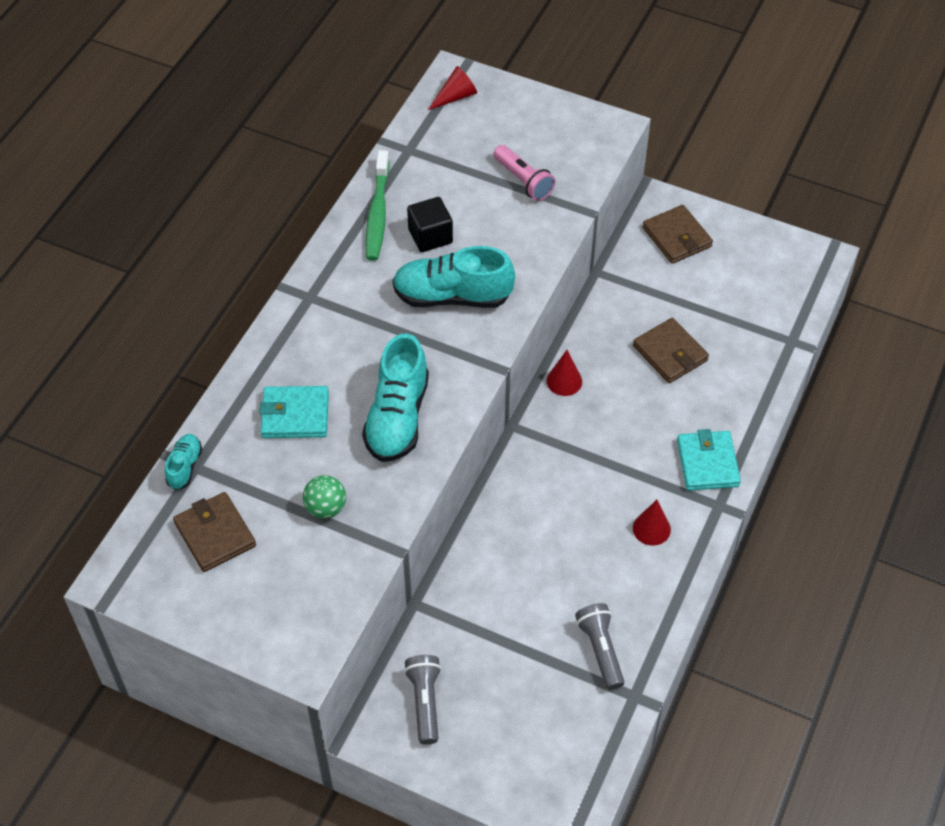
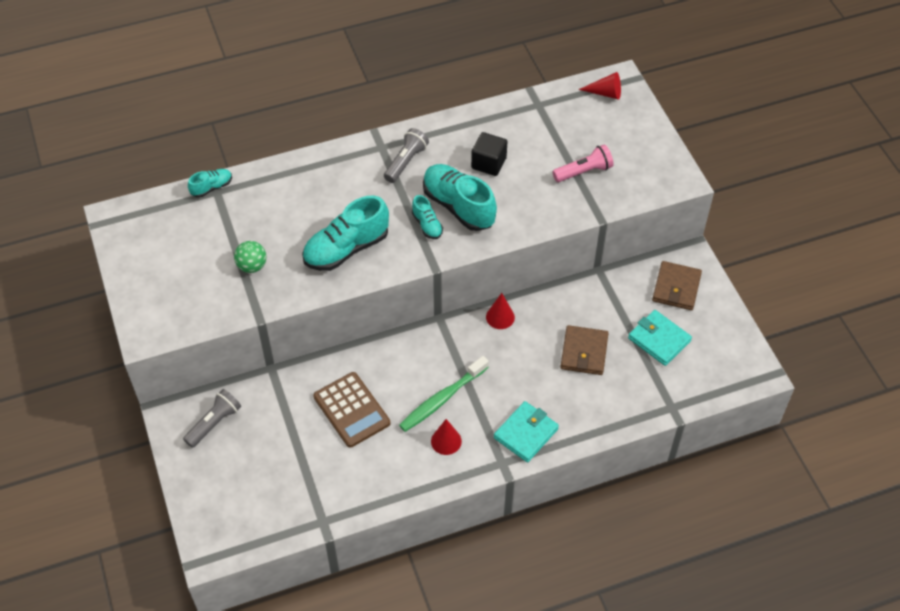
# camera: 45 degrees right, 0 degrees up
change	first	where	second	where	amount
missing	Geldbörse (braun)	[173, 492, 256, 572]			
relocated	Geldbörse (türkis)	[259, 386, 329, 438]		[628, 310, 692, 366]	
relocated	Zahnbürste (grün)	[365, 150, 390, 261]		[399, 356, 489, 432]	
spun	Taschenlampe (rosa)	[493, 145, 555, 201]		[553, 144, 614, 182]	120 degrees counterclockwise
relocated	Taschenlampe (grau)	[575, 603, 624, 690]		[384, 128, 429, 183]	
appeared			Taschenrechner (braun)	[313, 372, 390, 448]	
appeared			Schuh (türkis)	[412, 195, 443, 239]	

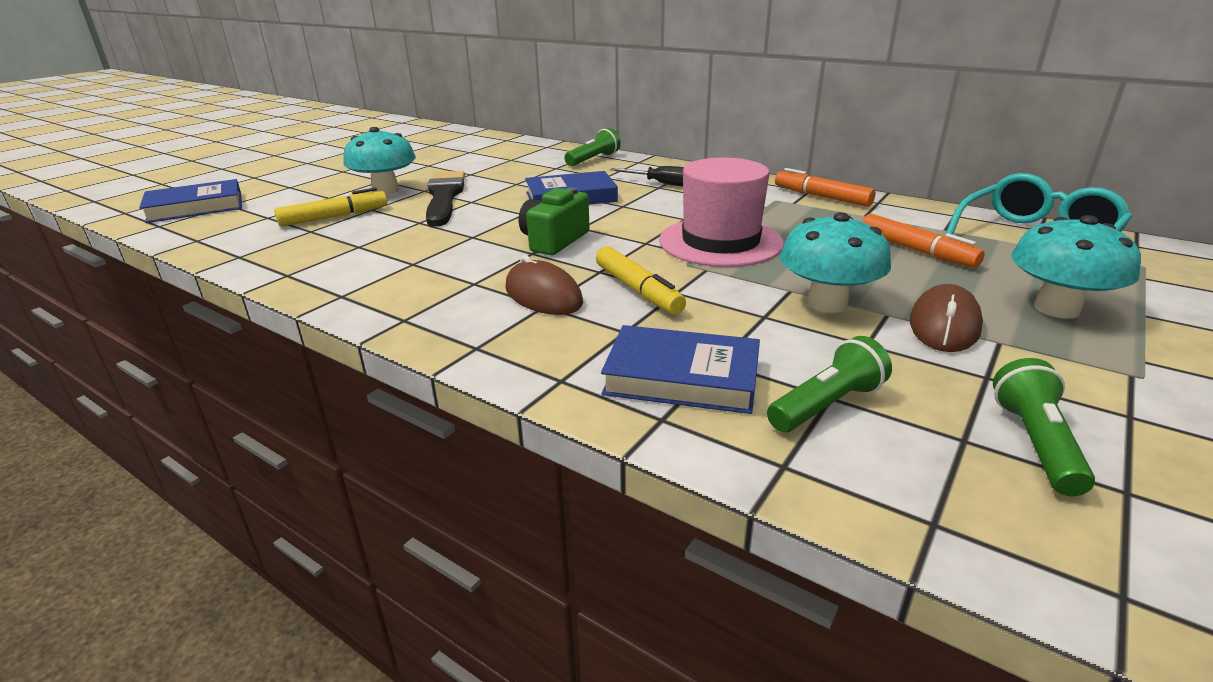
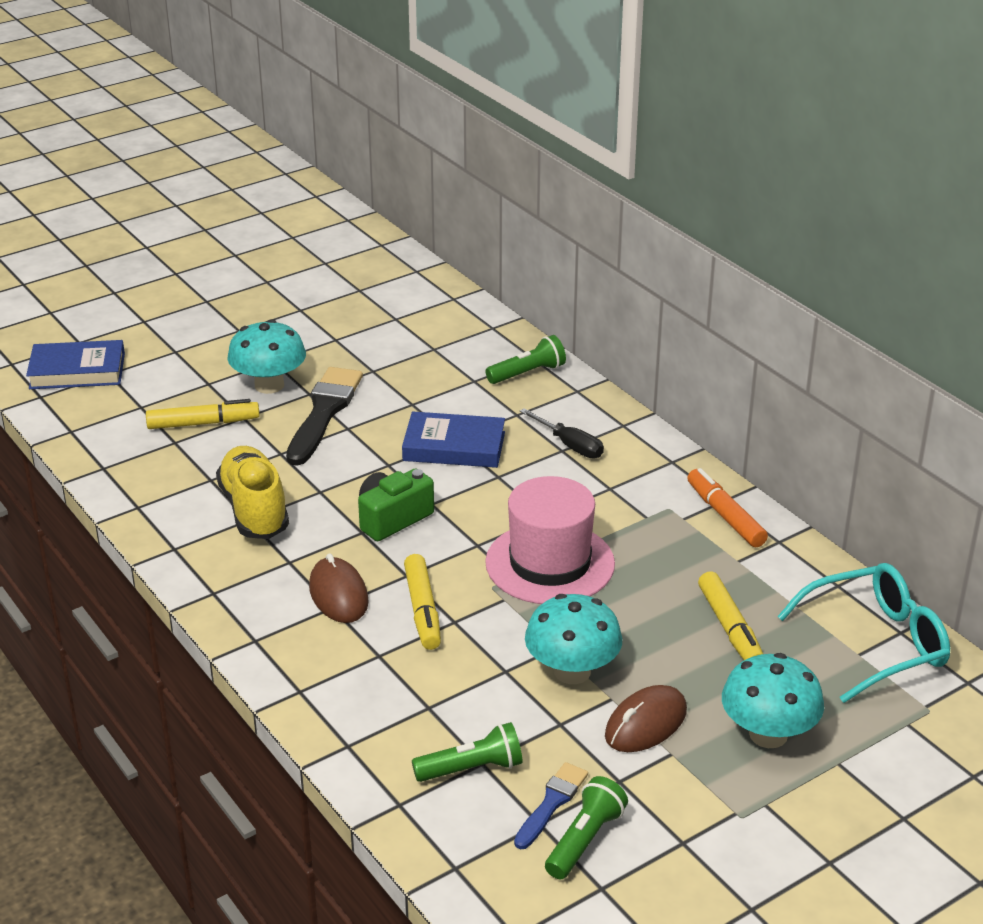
# camera: 20 degrees right, 5 degrees up
change	first	where	second	where	amount
missing	Buch (blau)	[601, 325, 760, 414]			
colour	Filzstift (orange)	[862, 214, 985, 268]	Filzstift (gelb)	[698, 571, 763, 660]	
appeared			Schuh (gelb)	[216, 446, 289, 539]	
appeared			Pinsel (blau)	[514, 762, 588, 850]	

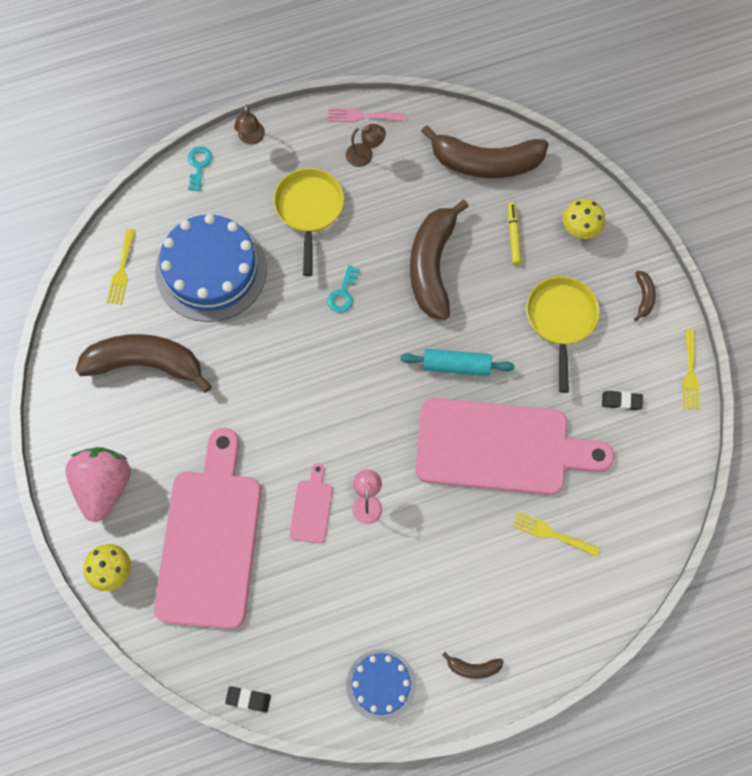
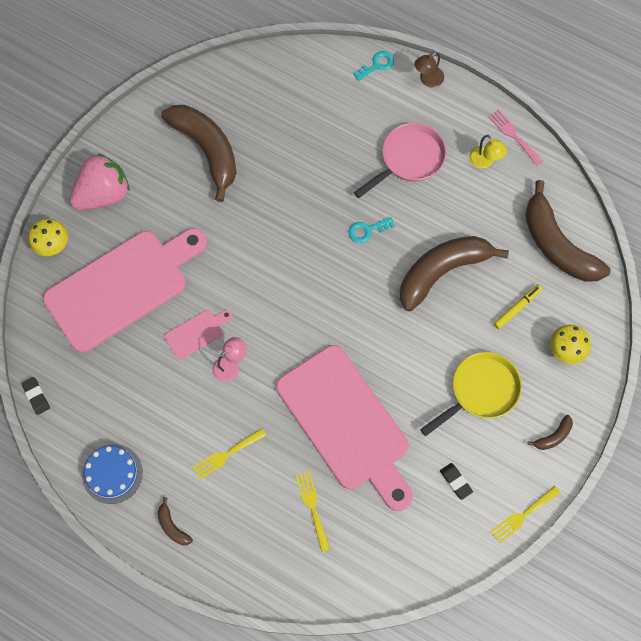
# camera: 50 degrees right, 0 degrees up
change	first	where	second	where	amount
relocated	Gabel (gelb)	[107, 229, 136, 305]		[192, 428, 266, 480]	
missing	Kuchen (blau)	[155, 214, 267, 322]			
colour	Pfanne (gelb)	[273, 168, 344, 276]	Pfanne (rosa)	[354, 123, 446, 198]	
colour	Lampe (braun)	[346, 124, 386, 167]	Lampe (gelb)	[469, 135, 507, 169]	
missing	Nudelholz (türkis)	[400, 349, 515, 376]			

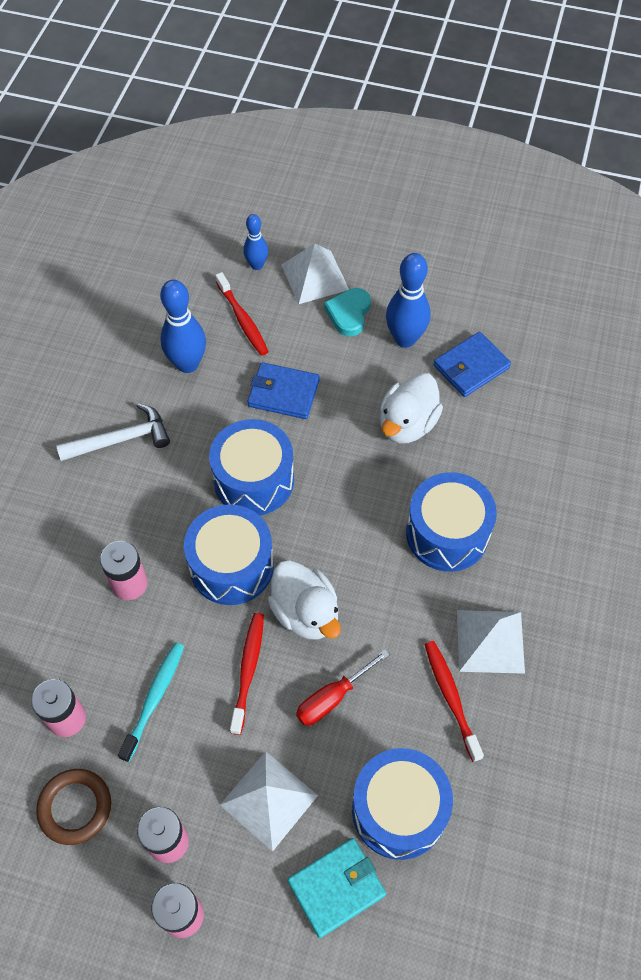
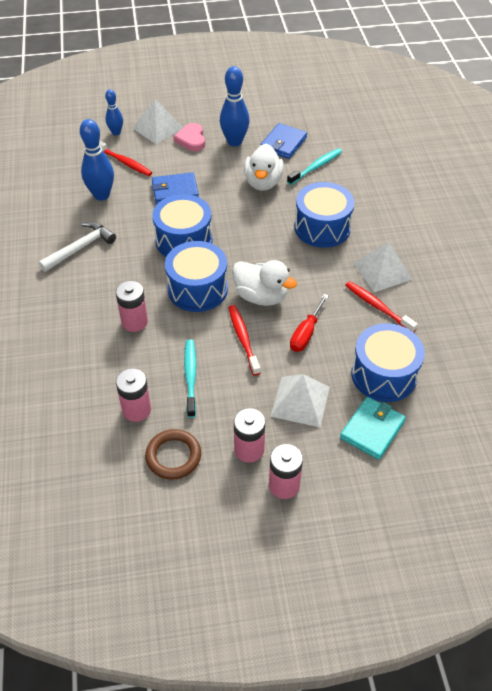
# camera: 25 degrees left, 10 degrees down
change	first	where	second	where	amount
colour	Herz (türkis)	[324, 288, 371, 336]	Herz (rosa)	[173, 123, 205, 151]	
appeared			Zahnbürste (türkis)	[287, 148, 342, 185]	

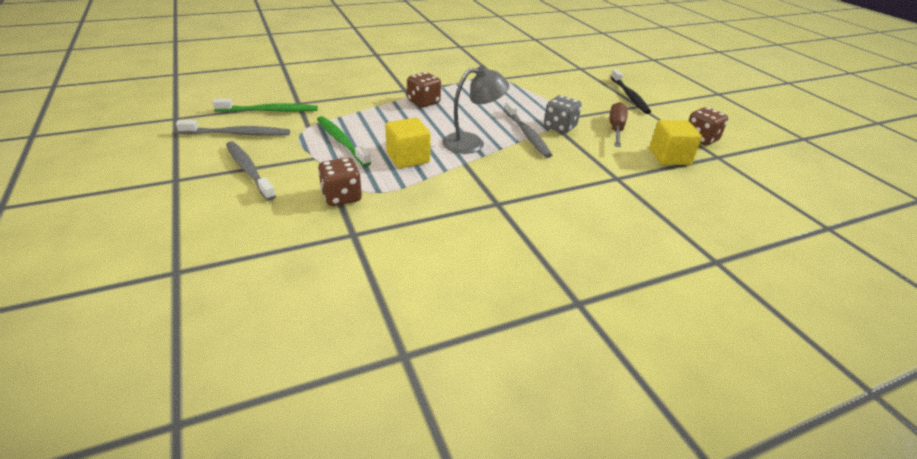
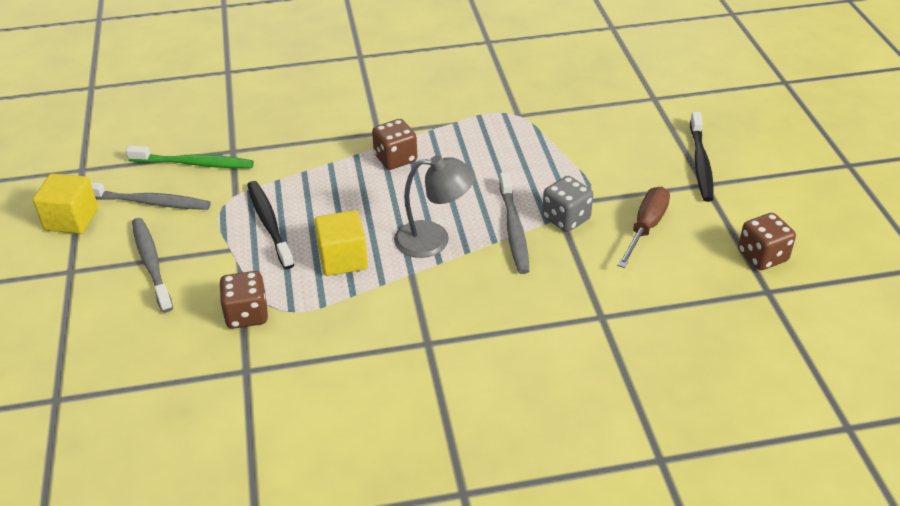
# camera: 15 degrees right, 5 degrees up
change	first	where	second	where	amount
colour	Zahnbürste (grün)	[317, 116, 371, 167]	Zahnbürste (schwarz)	[247, 181, 294, 269]	
relocated	Kubus (gelb)	[650, 120, 702, 165]		[33, 173, 98, 234]	

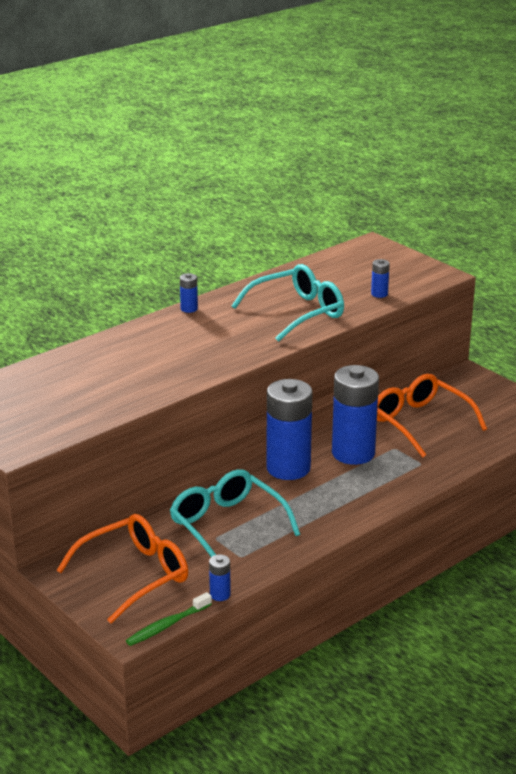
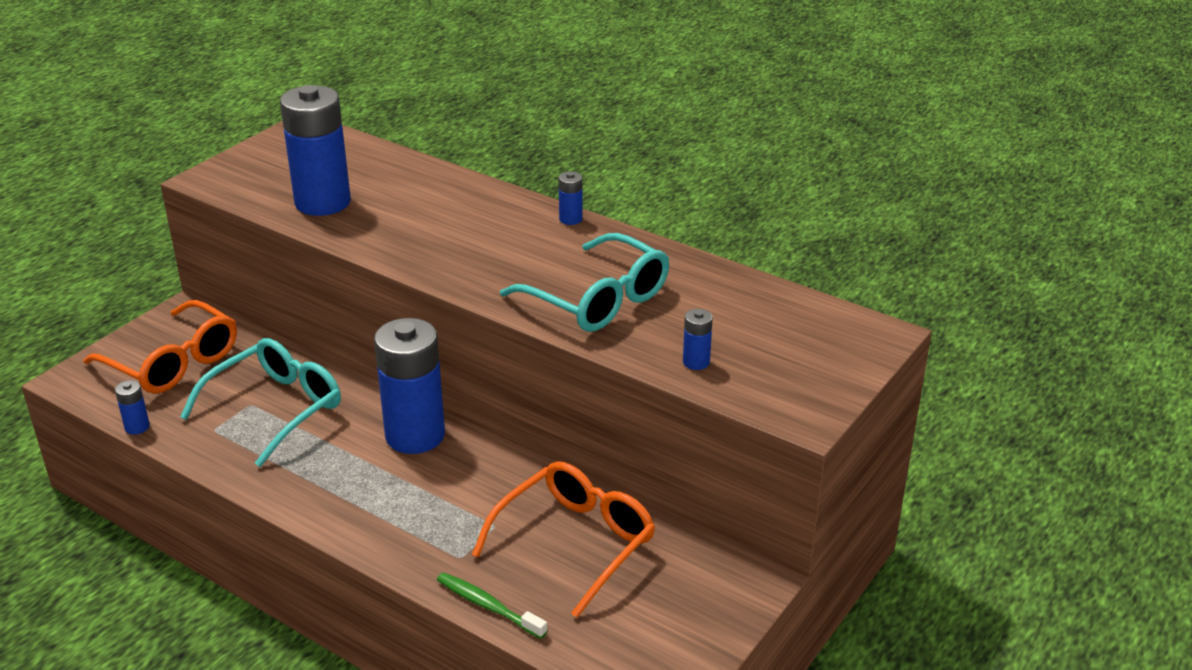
# camera: 75 degrees right, 5 degrees up
change	first	where	second	where	amount
relocated	Zahnbürste (grün)	[126, 592, 212, 646]		[437, 572, 547, 639]	
relocated	Batterie (blau)	[332, 365, 379, 465]		[280, 85, 351, 216]	

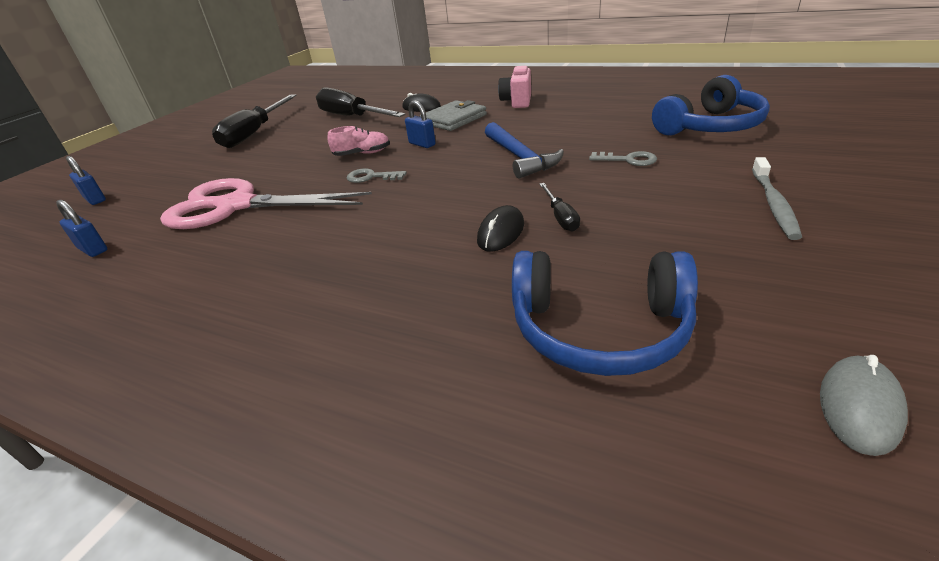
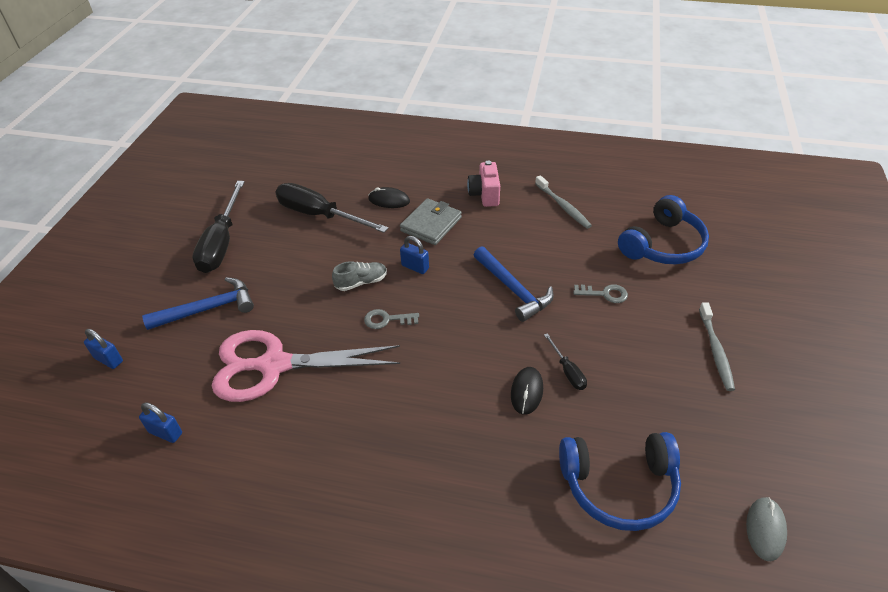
# camera: 15 degrees left, 10 degrees up
change	first	where	second	where	amount
colour	Schuh (rosa)	[327, 126, 390, 156]	Schuh (grau)	[332, 261, 387, 291]	
appeared			Hammer (blau)	[142, 277, 254, 330]	
appeared			Zahnbürste (grau)	[535, 175, 592, 229]	

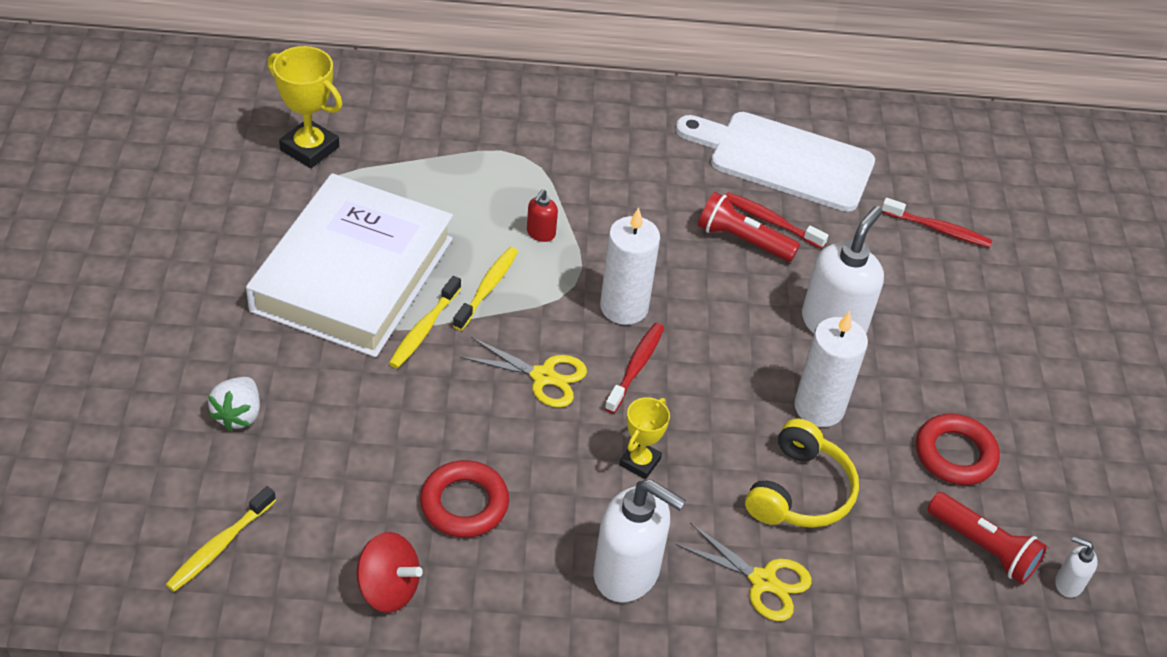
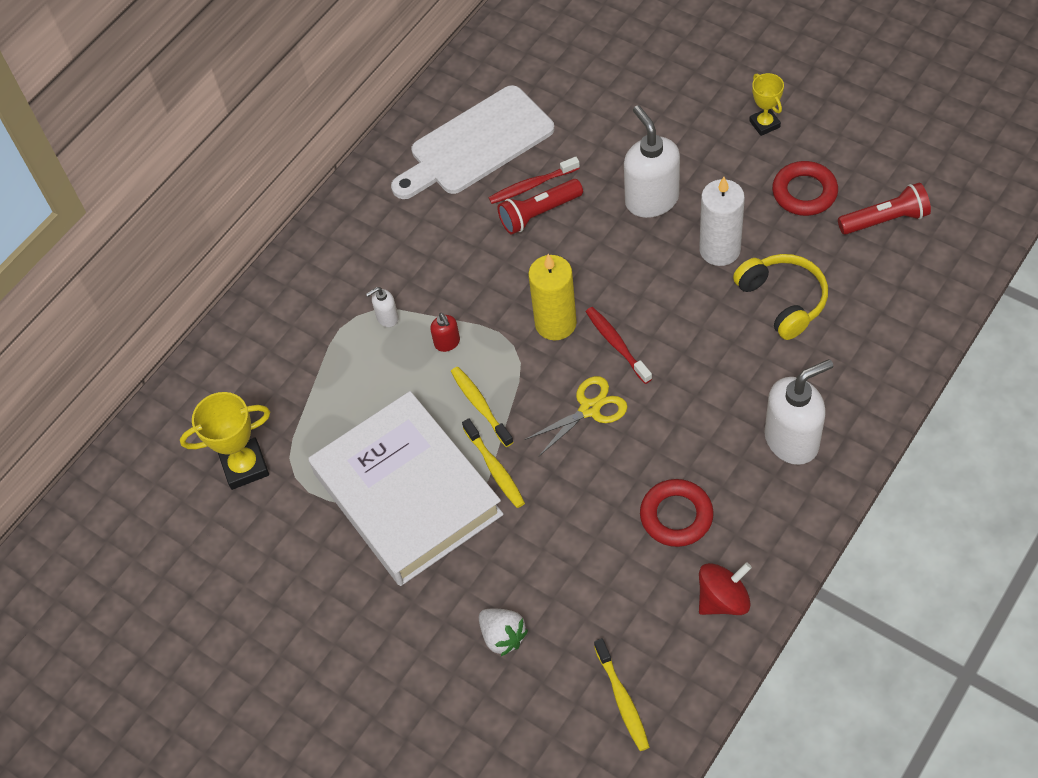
# camera: 45 degrees left, 10 degrees up
change	first	where	second	where	amount
colour	Kerze (weiß)	[600, 207, 660, 325]	Kerze (gelb)	[528, 254, 577, 340]	
relocated	Pokal (gelb)	[619, 397, 670, 479]		[749, 73, 784, 136]	
missing	Schere (gelb)	[675, 523, 812, 621]			
missing	Zahnbürste (rot)	[882, 198, 992, 248]			
relocated	Seifenspender (weiß)	[1055, 536, 1098, 598]		[366, 287, 399, 327]	

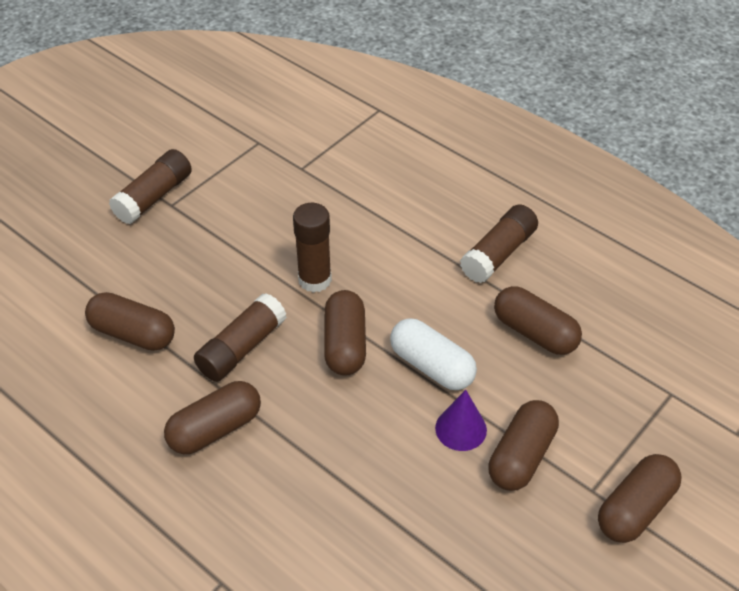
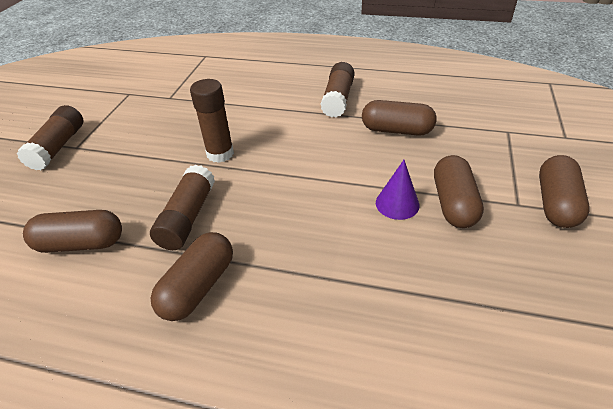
# camera: 25 degrees left, 5 degrees down
change	first	where	second	where	amount
missing	Kapsel (braun)	[324, 290, 366, 376]			
missing	Kapsel (weiß)	[390, 318, 477, 390]			

